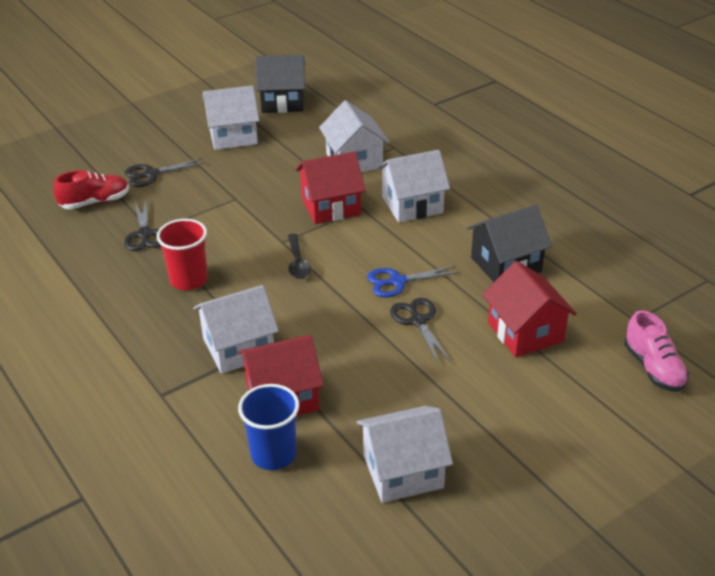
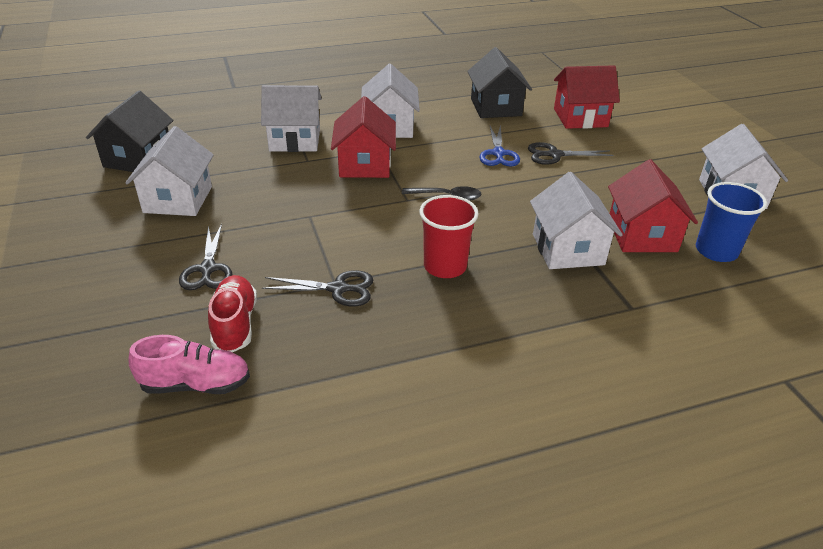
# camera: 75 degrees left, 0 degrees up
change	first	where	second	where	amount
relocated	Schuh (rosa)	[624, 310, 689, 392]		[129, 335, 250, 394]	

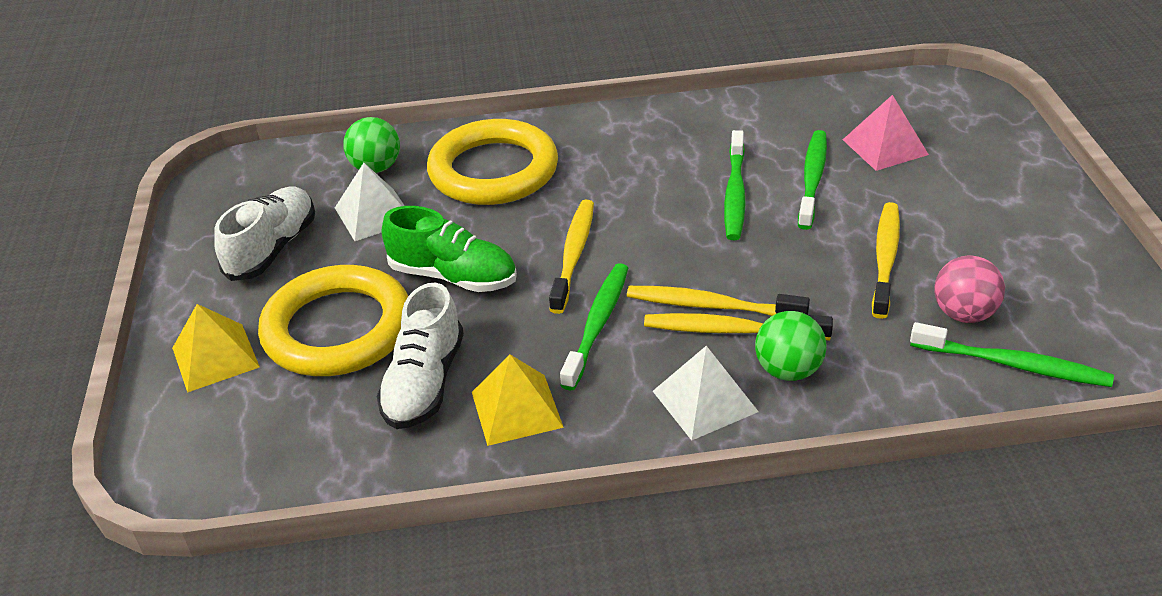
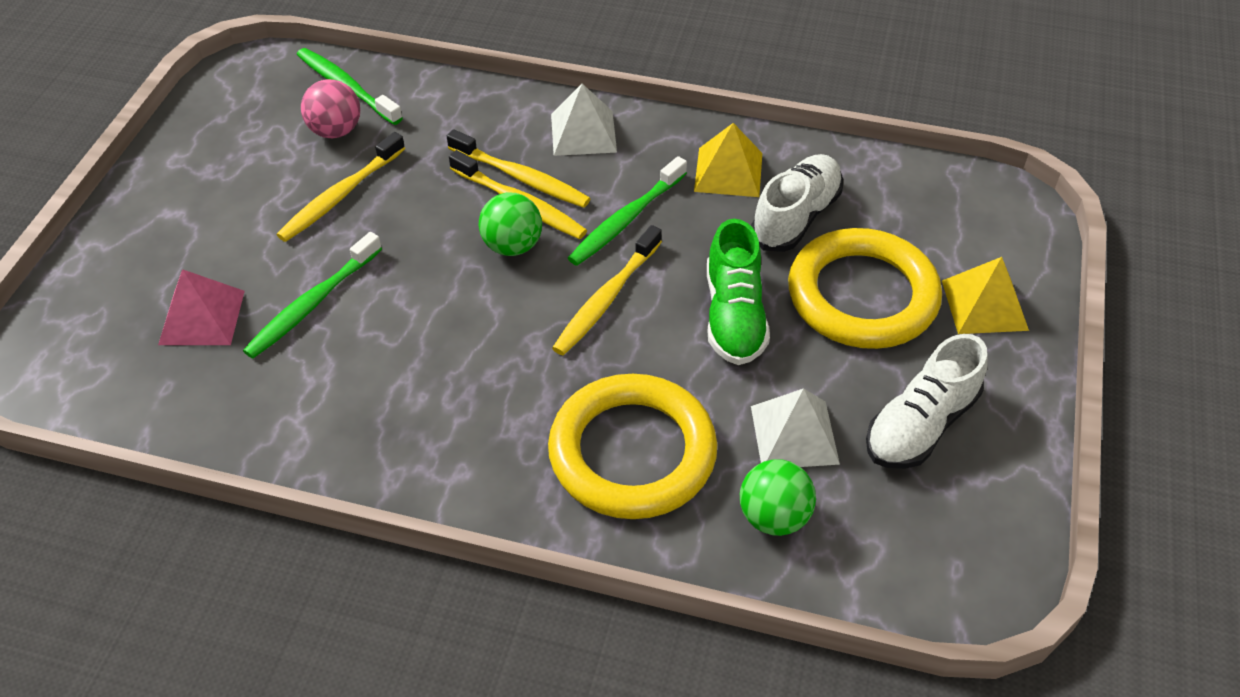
# camera: 160 degrees left, 10 degrees up
change	first	where	second	where	amount
spun	Schuh (grün)	[382, 206, 517, 292]		[707, 219, 770, 365]	135 degrees counterclockwise
missing	Zahnbürste (grün)	[724, 130, 746, 240]			
relocated	Ball (grün)	[755, 311, 826, 381]		[479, 193, 542, 256]	

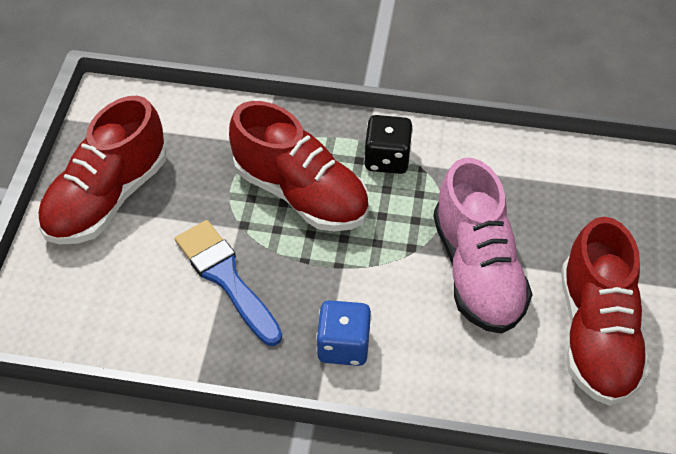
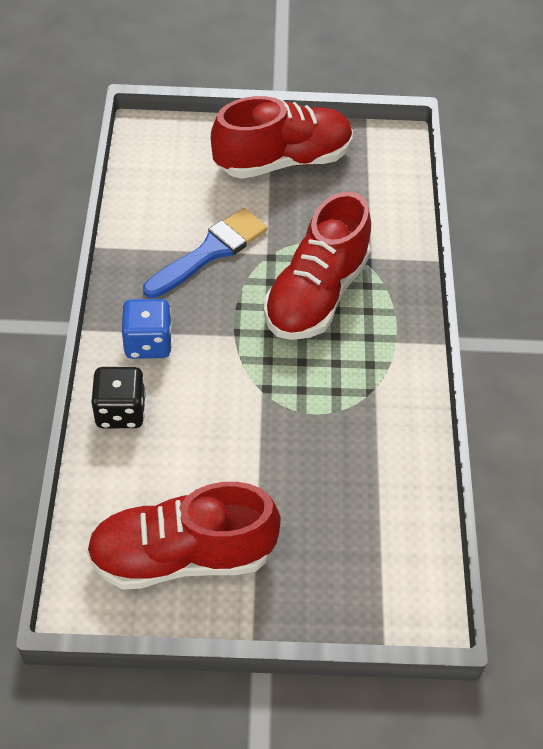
# camera: 80 degrees right, 0 degrees up
change	first	where	second	where	amount
spun	Schuh (rot)	[38, 96, 166, 244]		[211, 96, 353, 179]	135 degrees clockwise
relocated	Spielwürfel (schwarz)	[364, 115, 413, 174]		[91, 367, 146, 428]	
missing	Schuh (rosa)	[433, 158, 533, 334]			

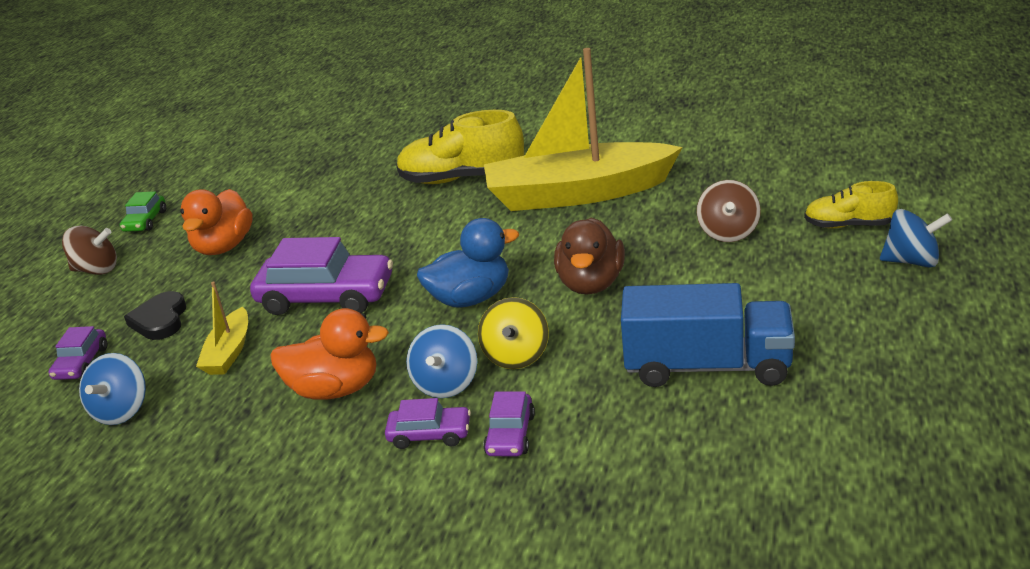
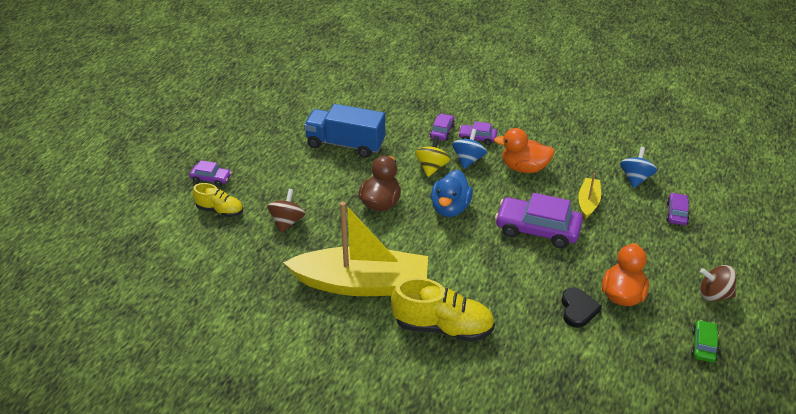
# camera: 175 degrees left, 10 degrees up
change	first	where	second	where	amount
relocated	Herz (schwarz)	[124, 291, 186, 340]		[561, 287, 602, 328]	
spun	Ente (blau)	[417, 218, 519, 308]		[431, 170, 473, 217]	60 degrees counterclockwise
exchanged	Kreisel (blau)	[880, 209, 952, 268]	Auto (lila)	[190, 160, 232, 187]	

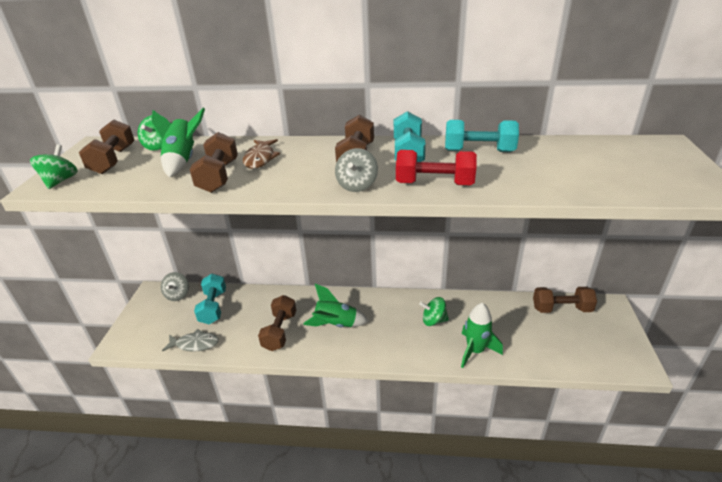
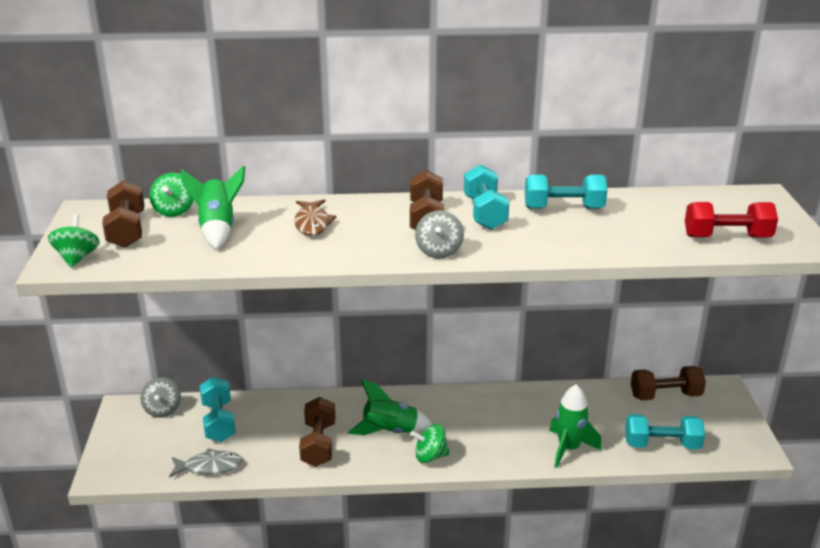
# camera: 10 degrees left, 5 degrees down
change	first	where	second	where	amount
missing	Hantel (braun)	[189, 132, 238, 193]			
relocated	Hantel (rot)	[396, 150, 477, 186]		[685, 202, 778, 238]	
relocated	Kreisel (grün)	[419, 297, 449, 326]		[410, 424, 450, 463]	
appeared			Hantel (türkis)	[625, 414, 705, 449]	

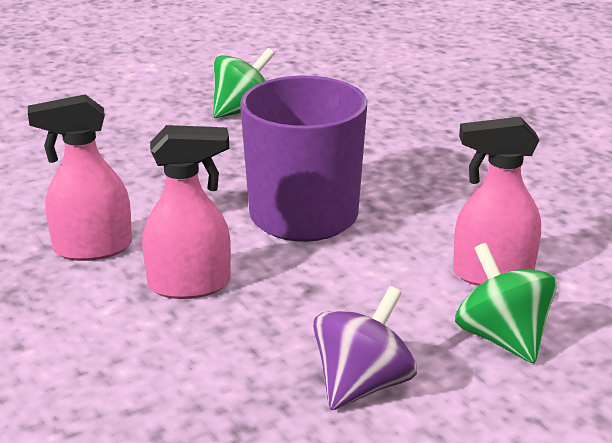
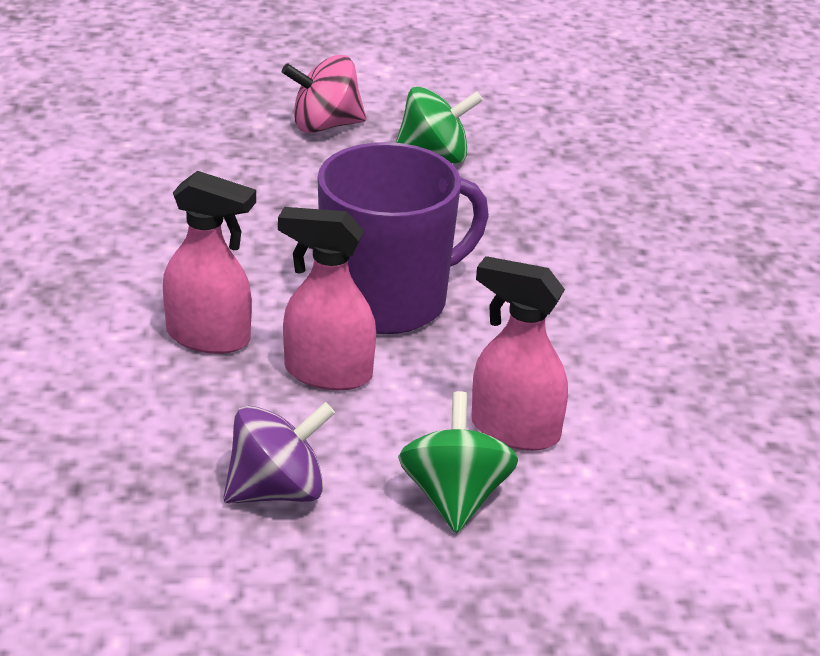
# camera: 25 degrees right, 5 degrees up
change	first	where	second	where	amount
relocated	Sprühflasche (rosa)	[28, 94, 132, 261]		[278, 207, 376, 390]	
appeared			Kreisel (rosa)	[282, 55, 366, 133]	

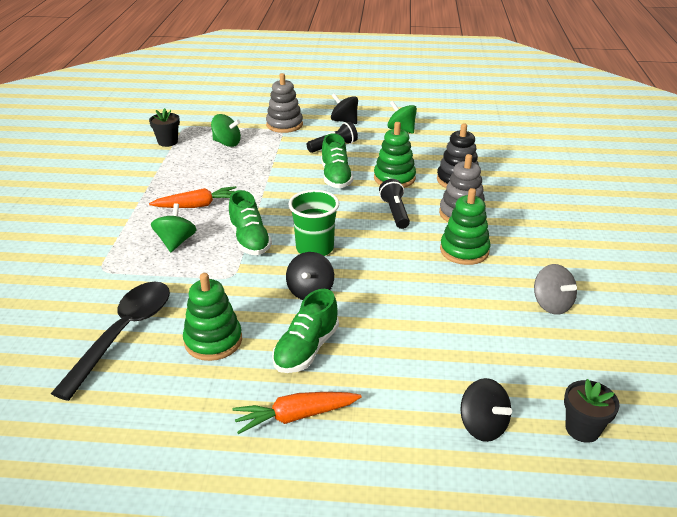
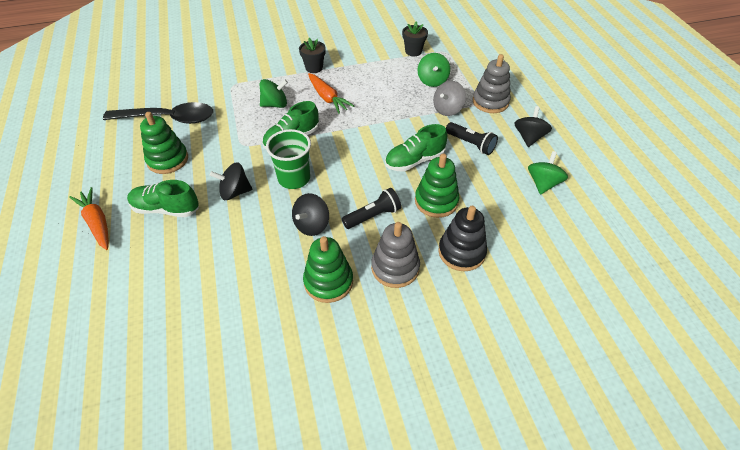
# camera: 70 degrees right, 15 degrees up
change	first	where	second	where	amount
relocated	Kreisel (schwarz)	[460, 378, 512, 442]		[292, 193, 329, 236]	
relocated	Kreisel (grau)	[534, 264, 577, 315]		[433, 81, 466, 116]	
relocated	Blumentopf (schwarz)	[564, 379, 620, 443]		[299, 38, 326, 73]	

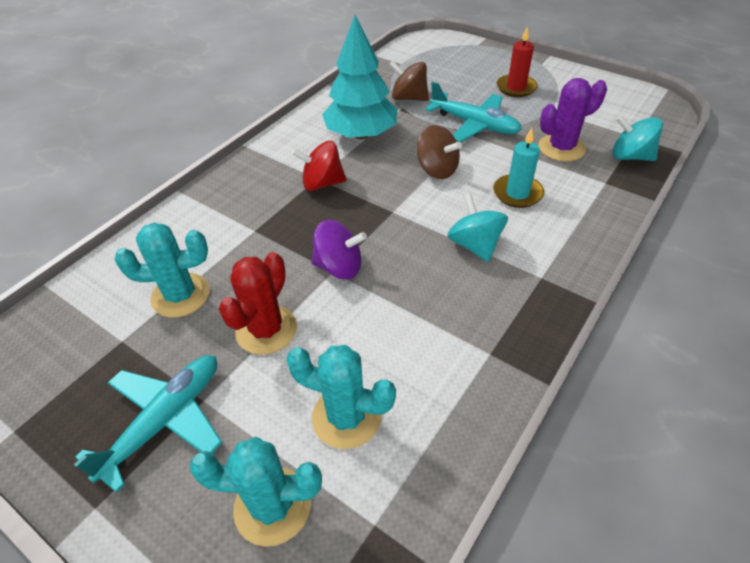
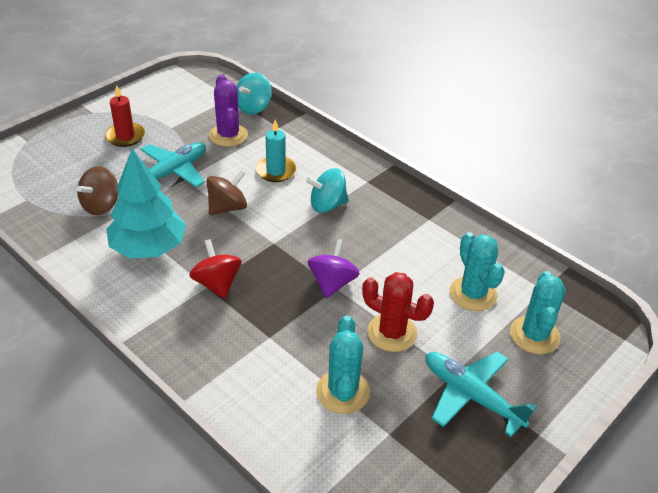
# camera: 85 degrees left, 5 degrees down
change	first	where	second	where	amount
spun	Kaktus (türkis)	[286, 345, 396, 449]		[450, 232, 505, 311]	45 degrees counterclockwise
spun	Kreisel (rot)	[292, 141, 346, 191]		[189, 239, 242, 299]	150 degrees clockwise

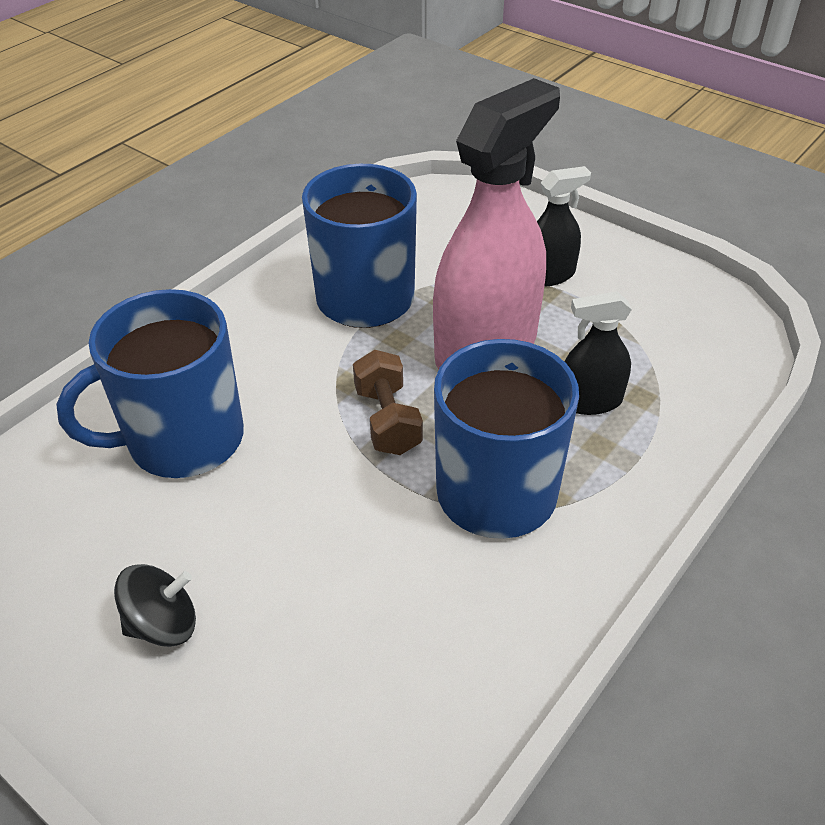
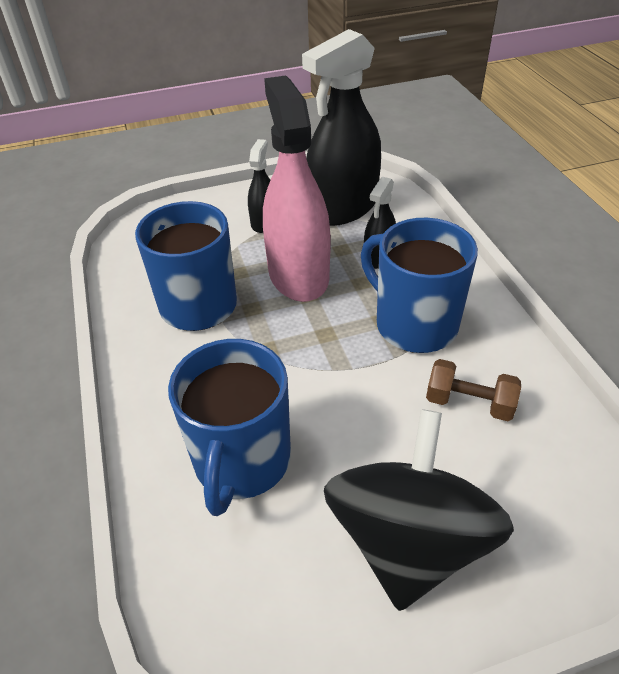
# camera: 55 degrees left, 0 degrees up
change	first	where	second	where	amount
size	Kreisel (schwarz)	[114, 564, 196, 647]		[324, 409, 514, 611]	x2.33
relocated	Hantel (braun)	[353, 350, 423, 455]		[426, 359, 521, 421]	
appeared			Sprühflasche (schwarz)	[302, 29, 381, 226]	

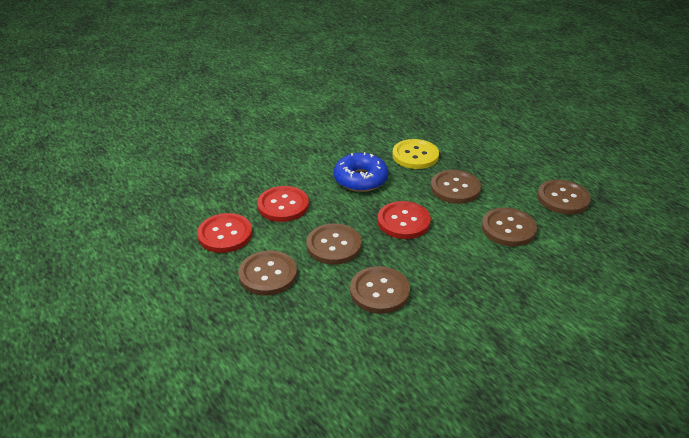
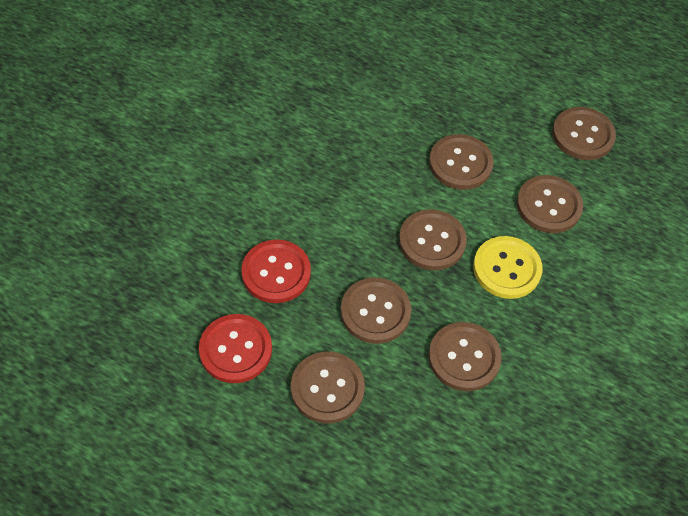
# camera: 30 degrees left, 20 degrees up
change	first	where	second	where	amount
missing	Donut (blau)	[334, 152, 389, 192]			
colour	Knopf (rot)	[378, 201, 431, 239]	Knopf (braun)	[399, 209, 467, 270]	
relocated	Knopf (gelb)	[392, 139, 439, 169]		[473, 236, 542, 299]	

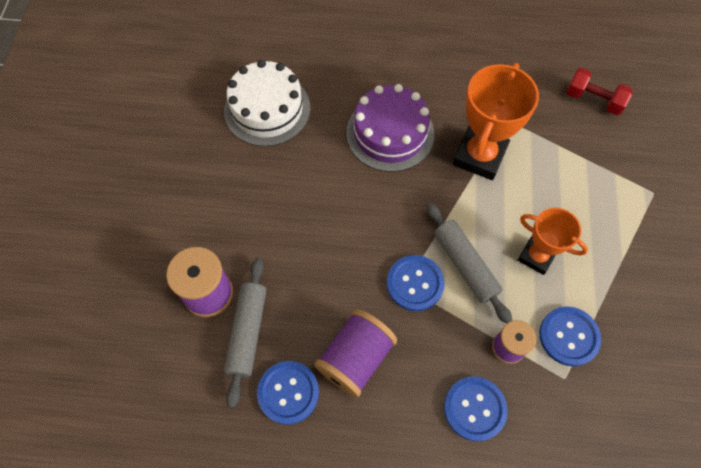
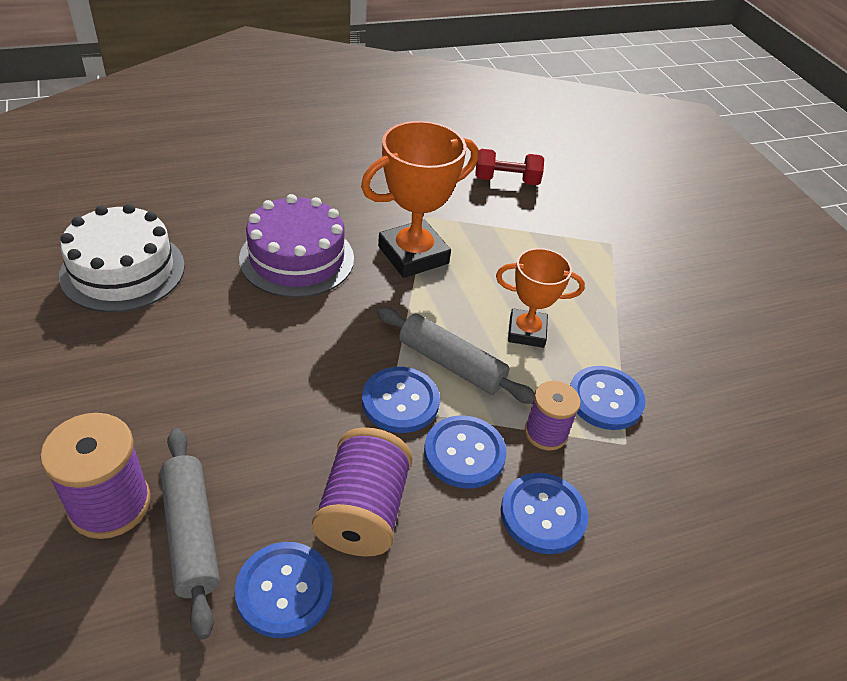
# camera: 30 degrees left, 20 degrees down
change	first	where	second	where	amount
spun	Pokal (orange)	[453, 63, 539, 180]		[361, 121, 479, 278]	60 degrees clockwise
appeared			Knopf (blau)	[424, 415, 507, 489]	

